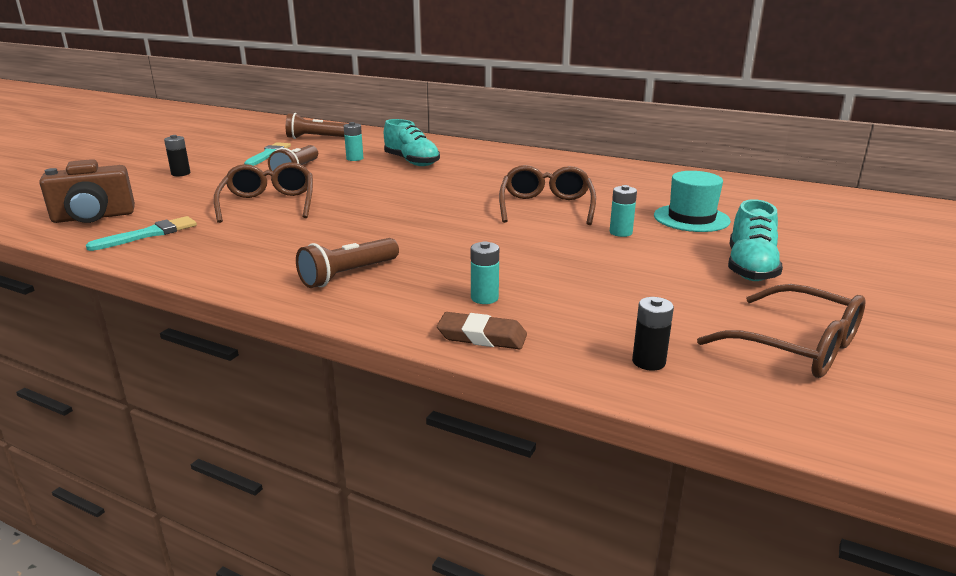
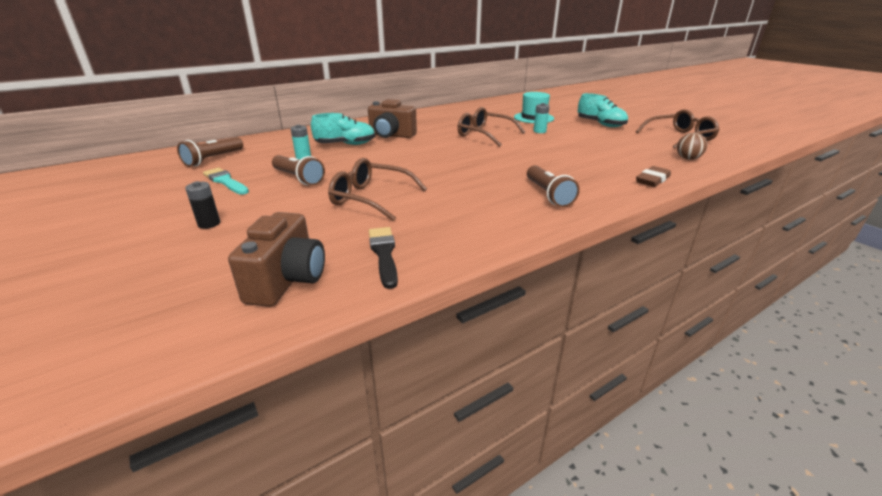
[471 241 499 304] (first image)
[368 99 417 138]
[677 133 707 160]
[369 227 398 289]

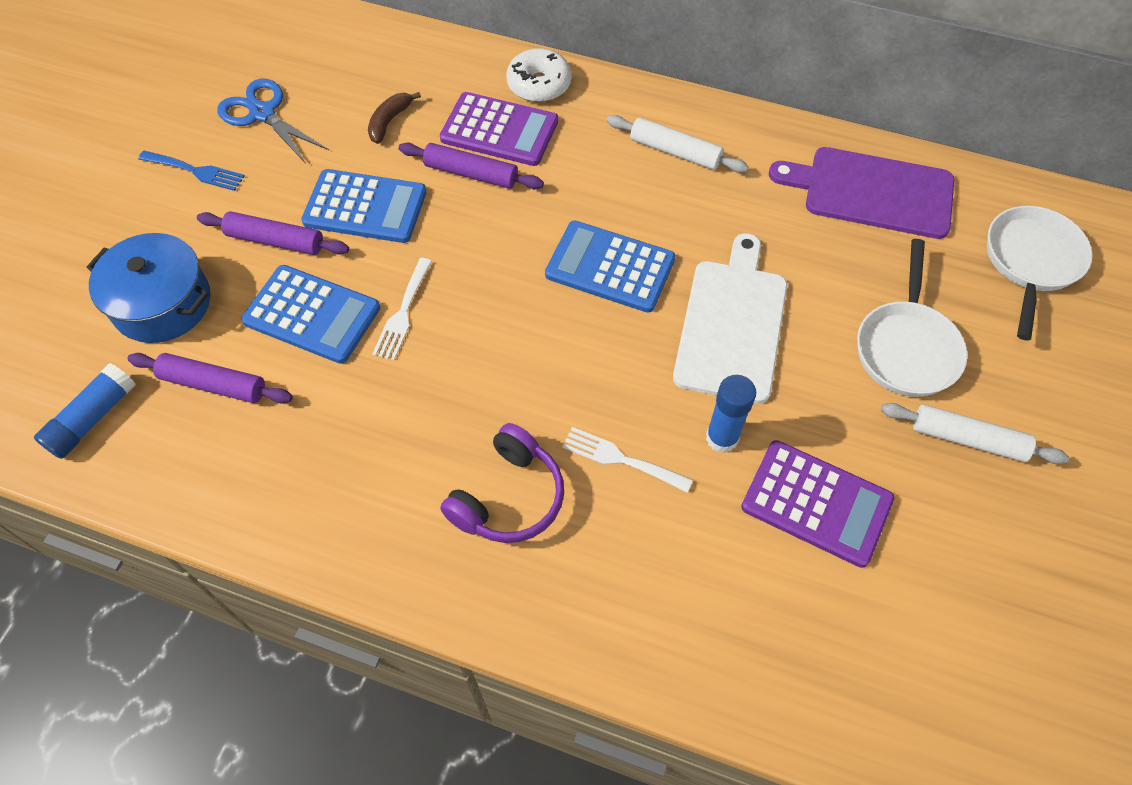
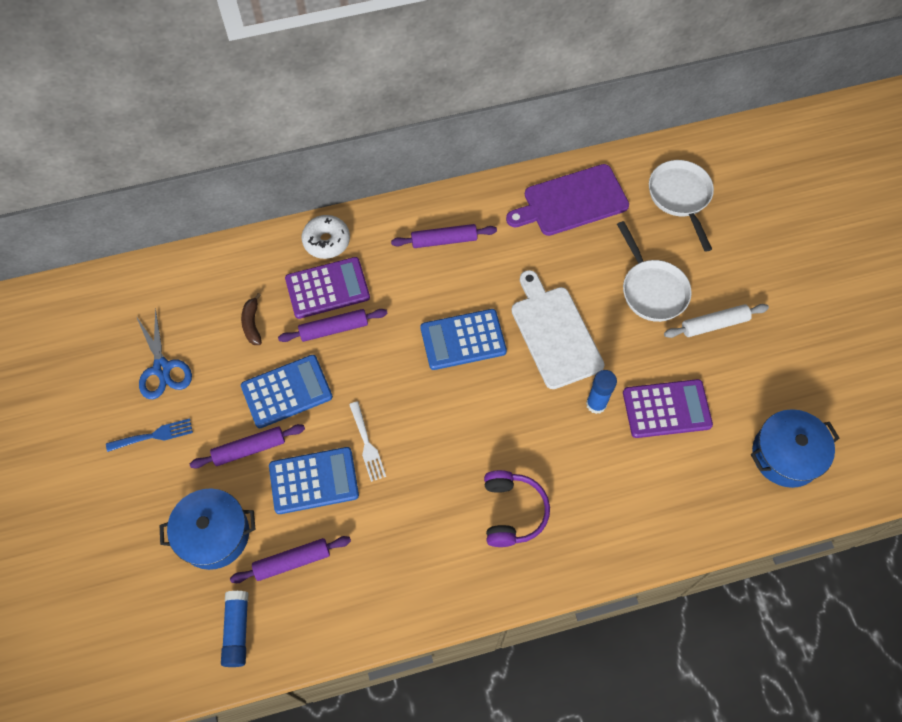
[562 427 693 493] (first image)
[751 409 839 488]
[391 224 497 248]
[136 308 192 399]

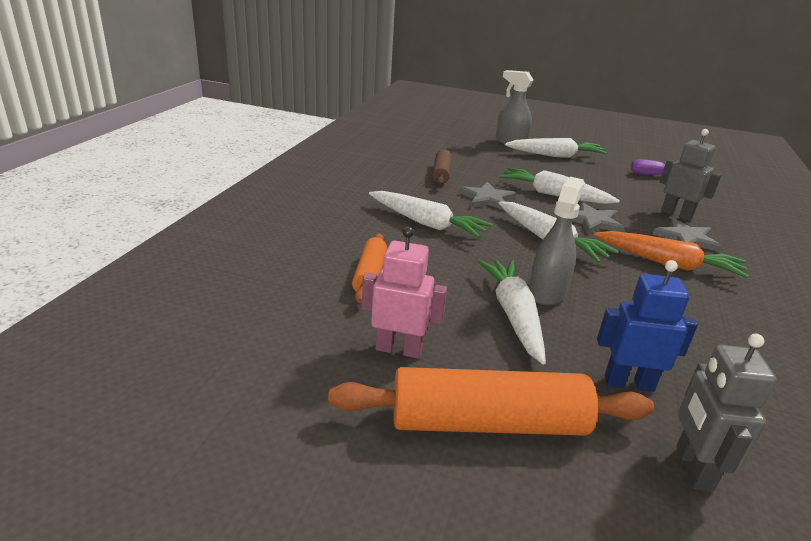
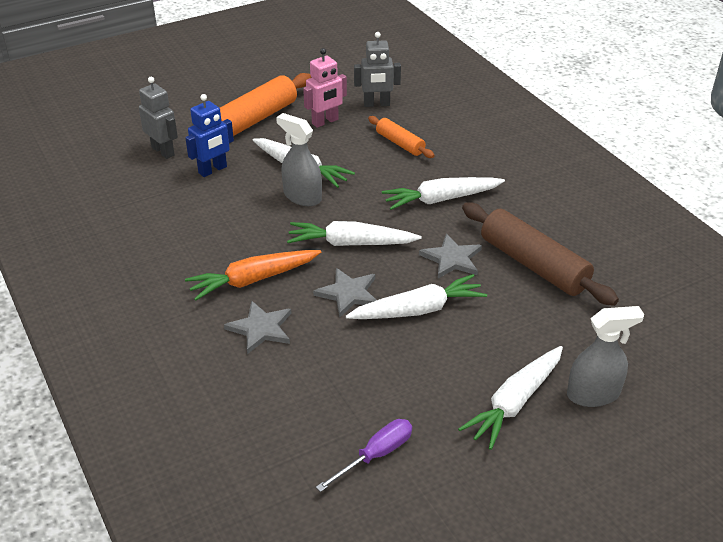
[354 32 401 107]
[276 113 322 206]
[462 202 619 306]

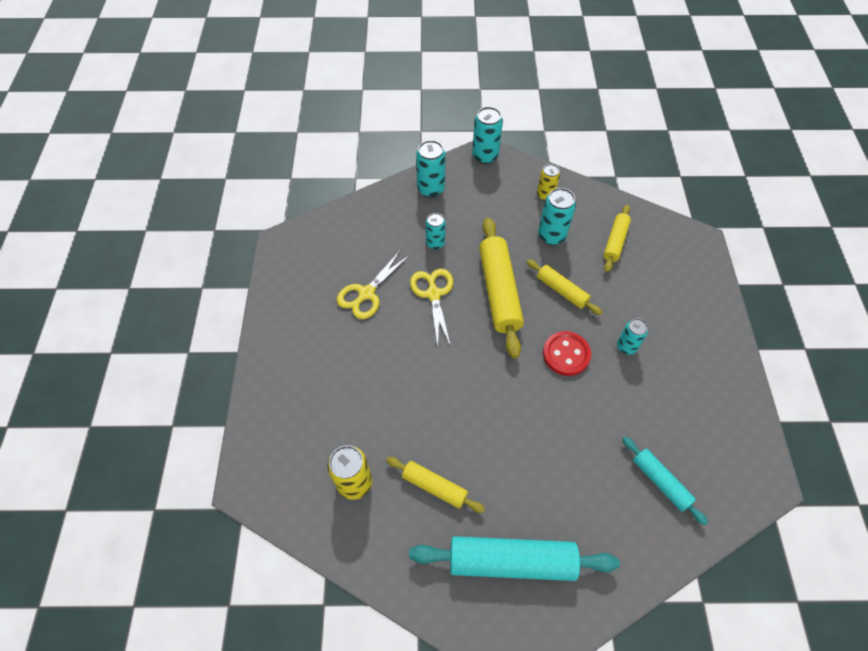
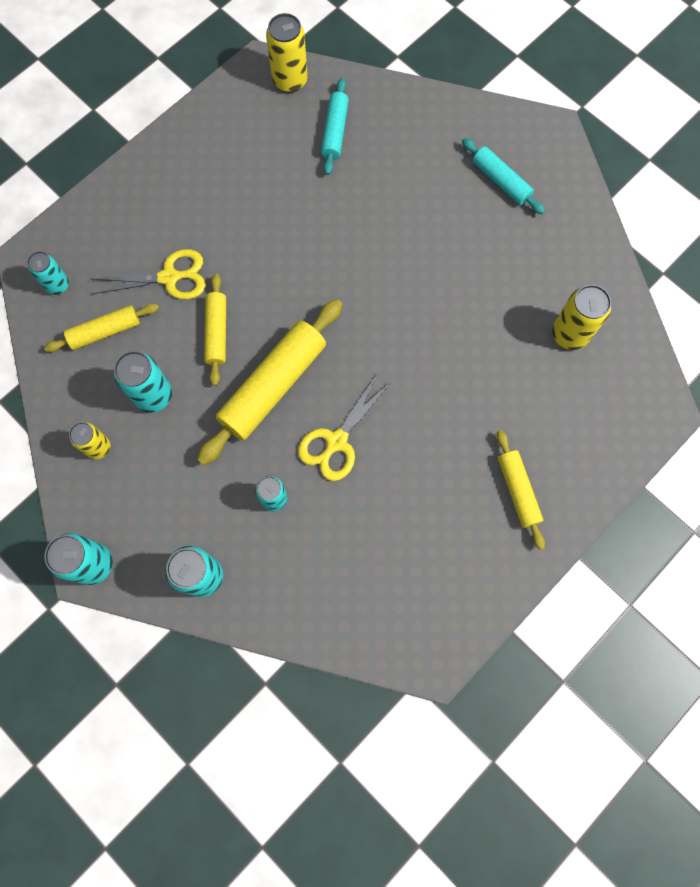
[543 331 591 376] (first image)
[266 13 308 93]
[91 249 206 300]
[496 430 545 550]
[27 251 69 295]
[462 138 545 214]

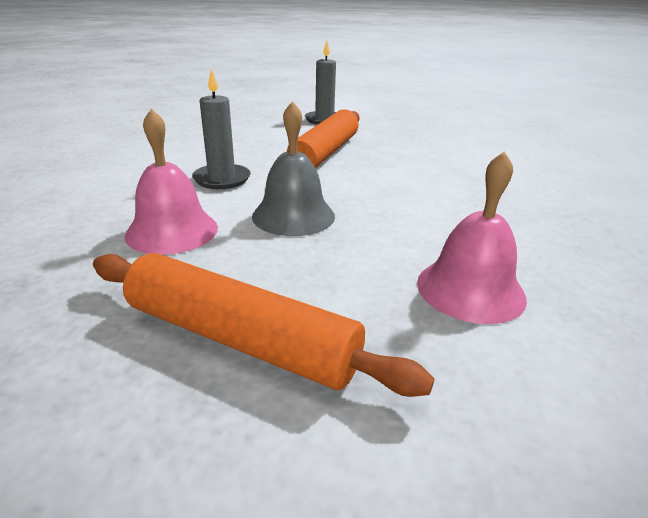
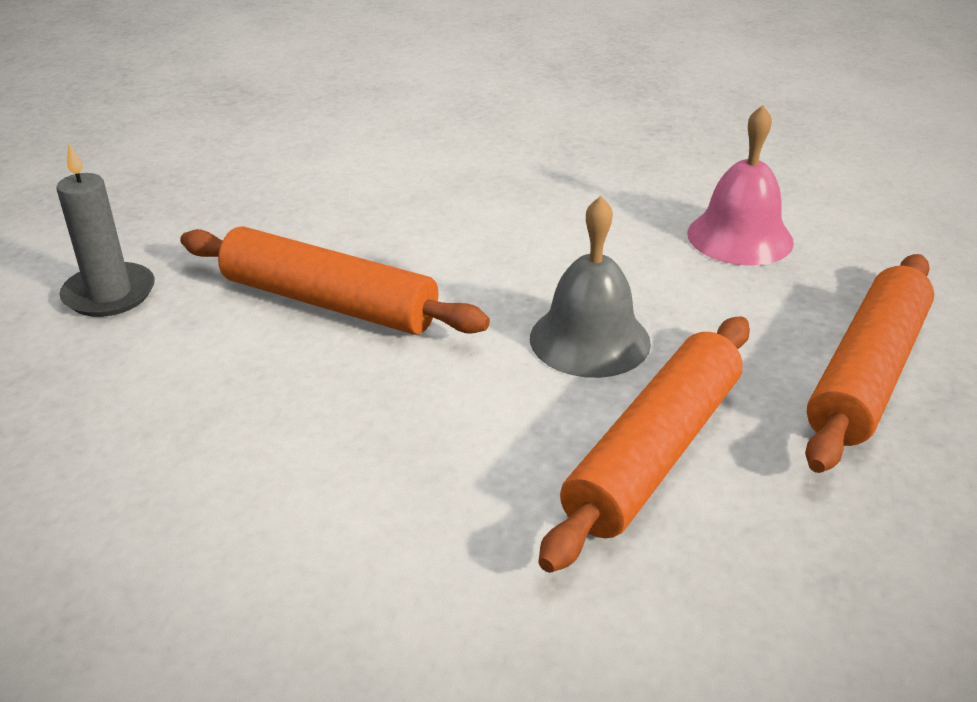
[192 69 251 189] (first image)
[538 316 750 573]

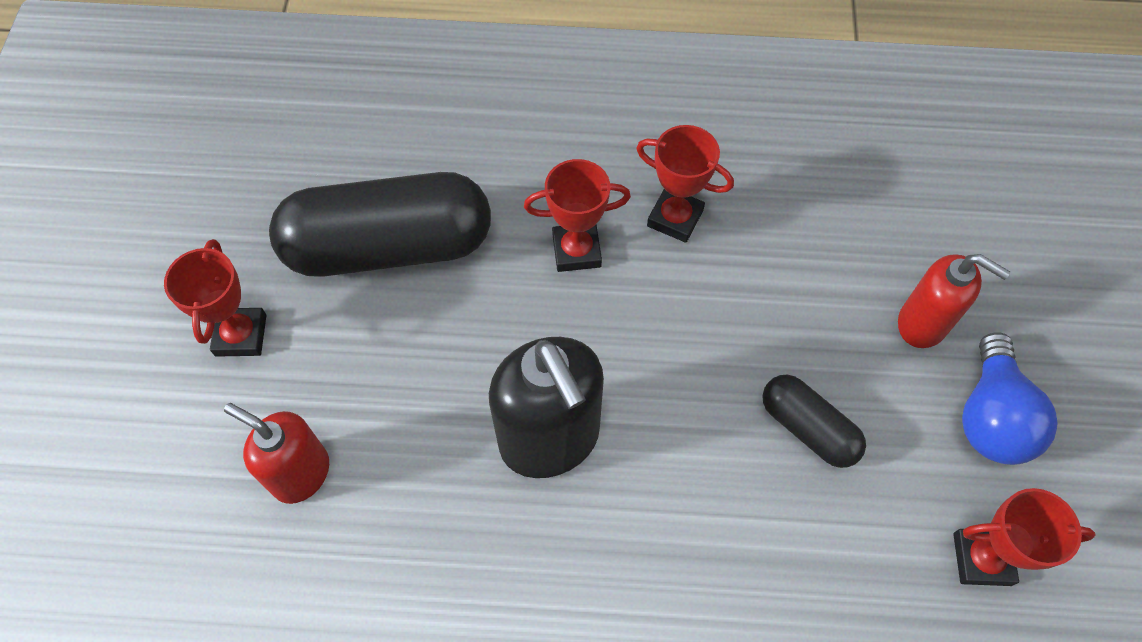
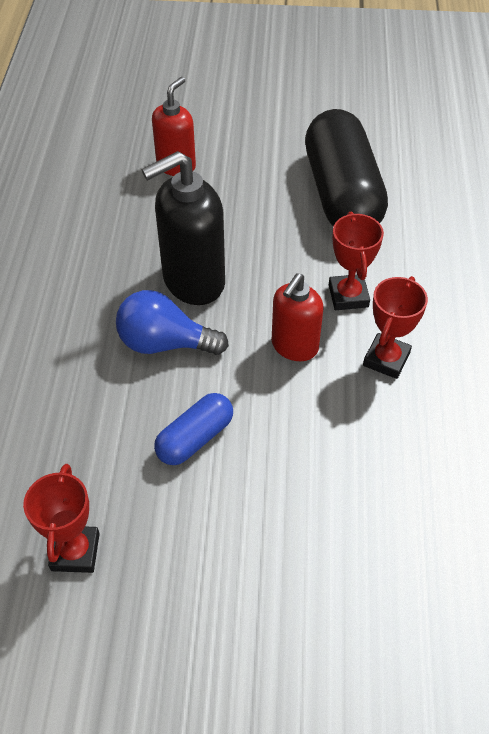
[164 239 266 357] (first image)
[272 273 324 361]
[116 290 229 355]
[154 393 233 465]

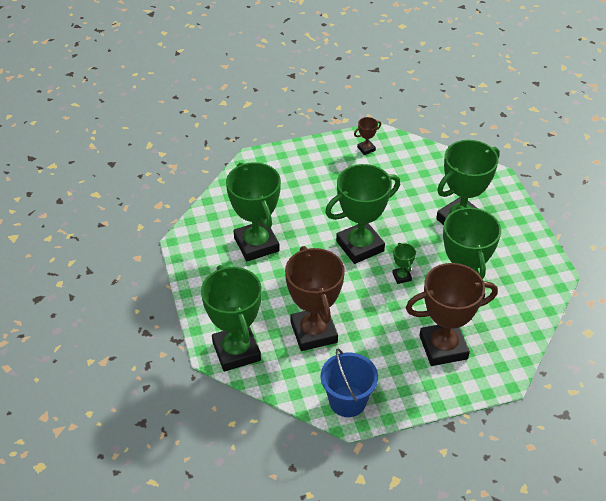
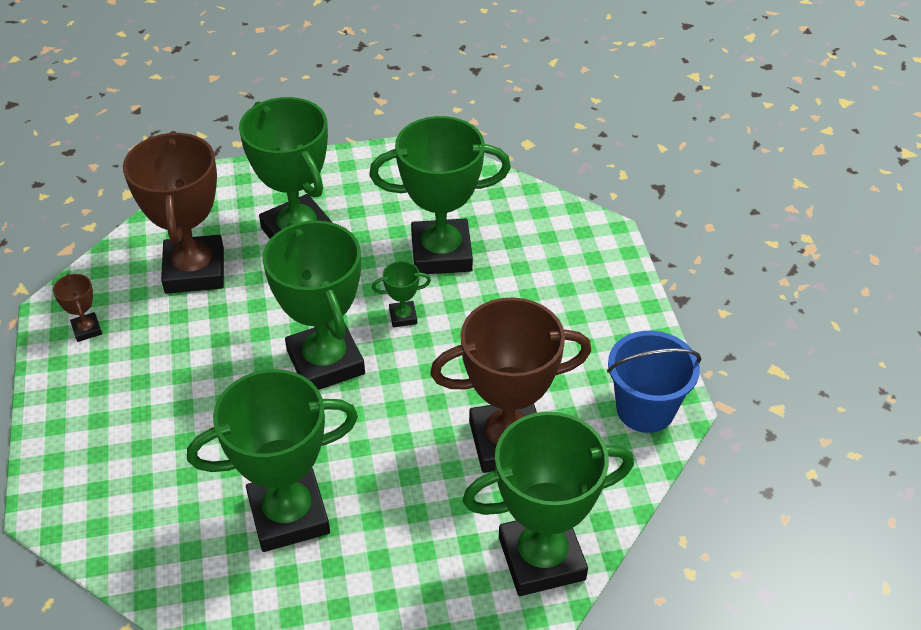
[123 131 224 294]

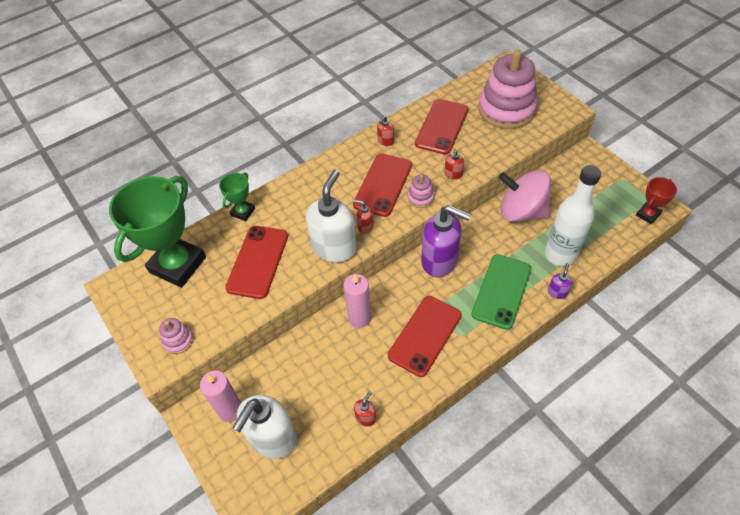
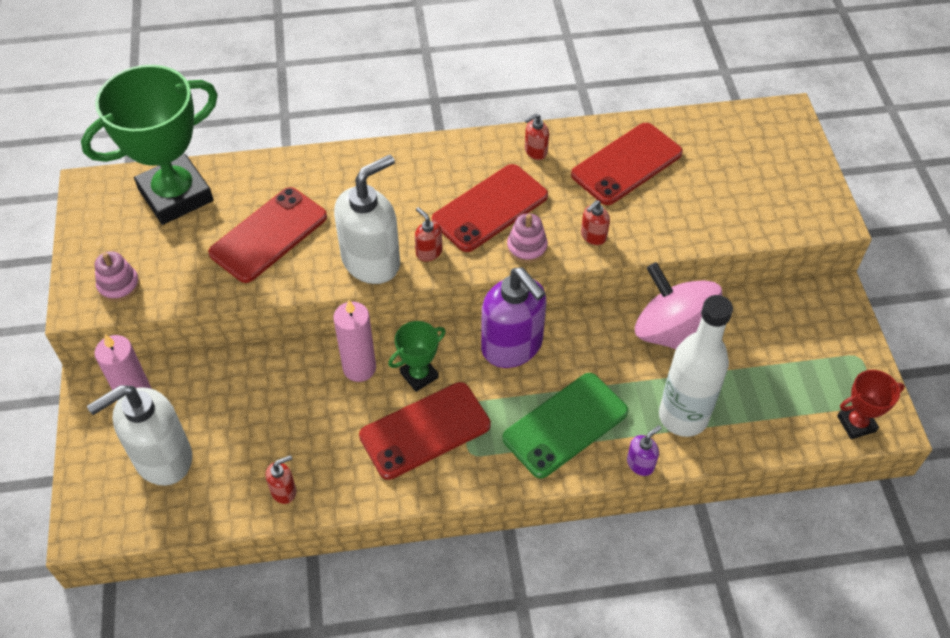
[478 50 538 129] (first image)
[388 321 446 392]

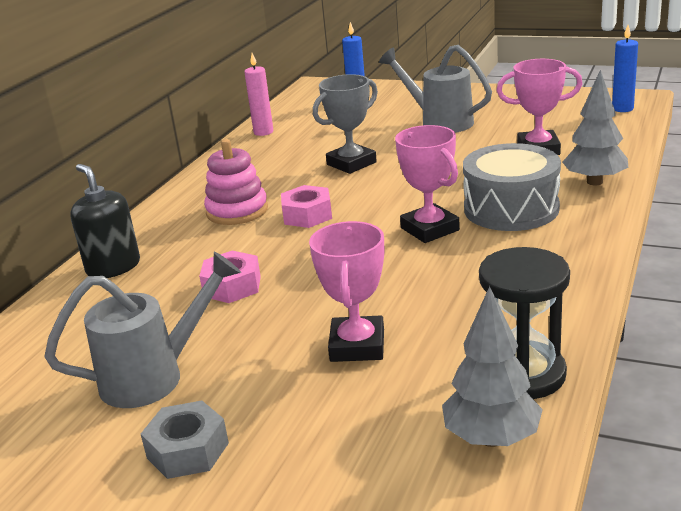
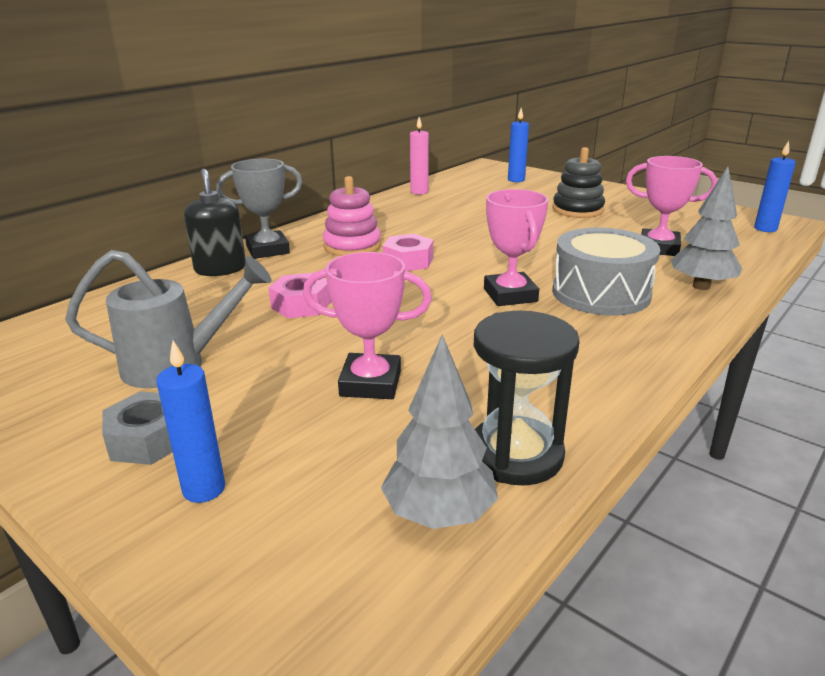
[156 341 225 503]
[216 158 302 259]
[552 147 605 218]
[303 252 432 399]

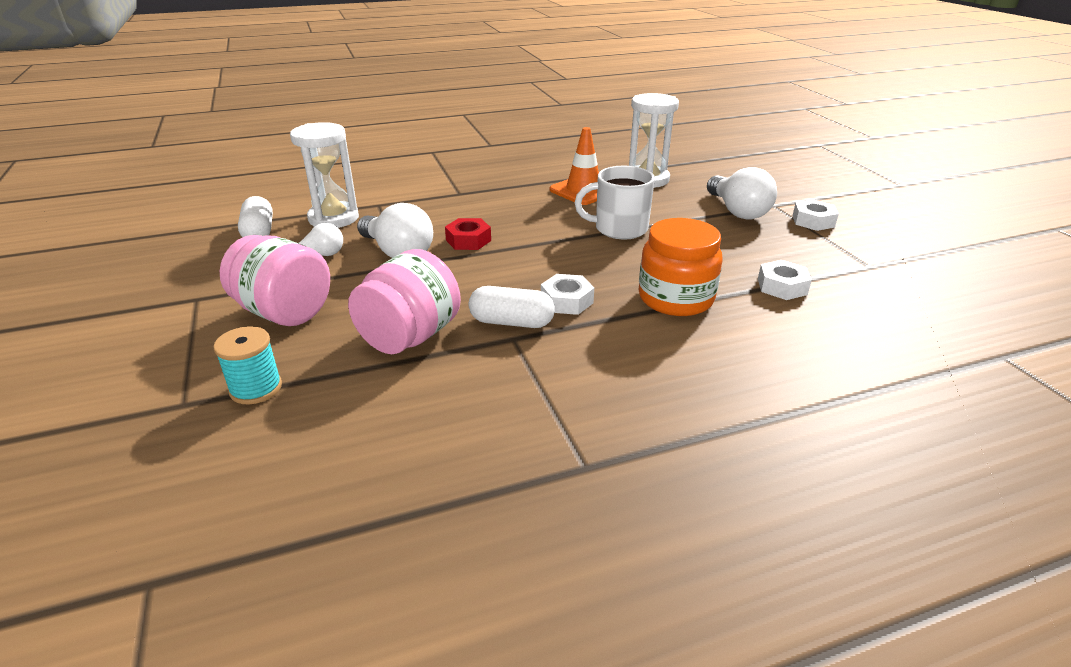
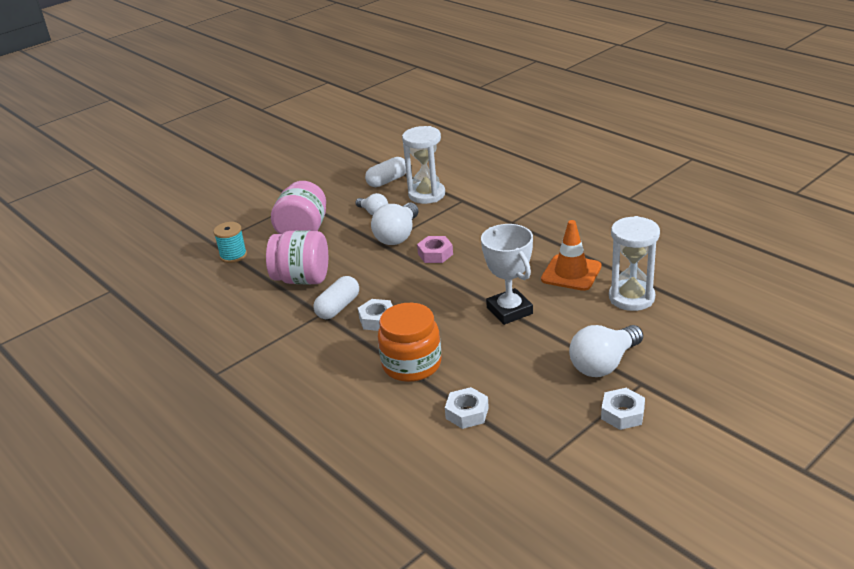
[481 224 533 325]
[417 236 453 263]
[313 276 359 319]

